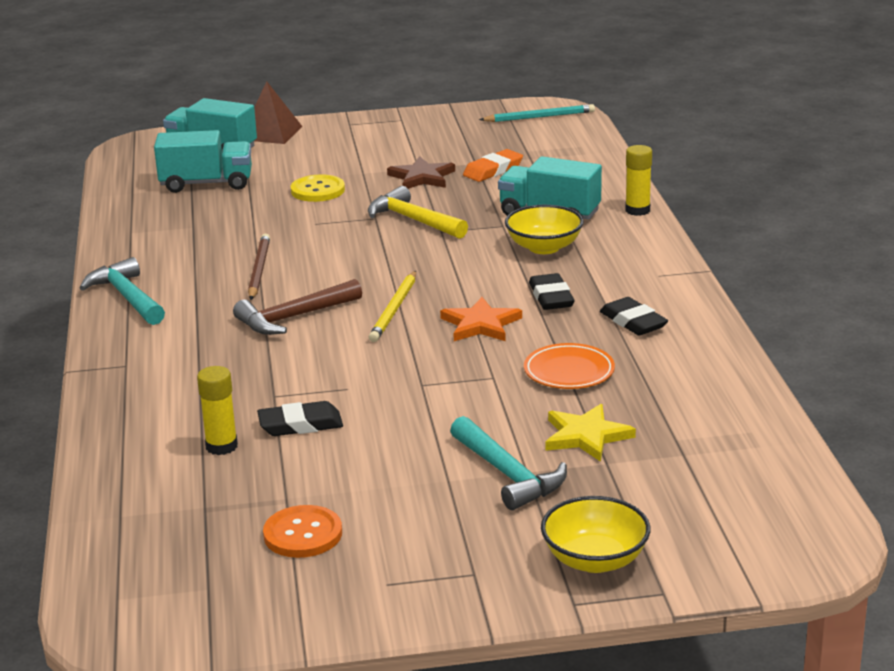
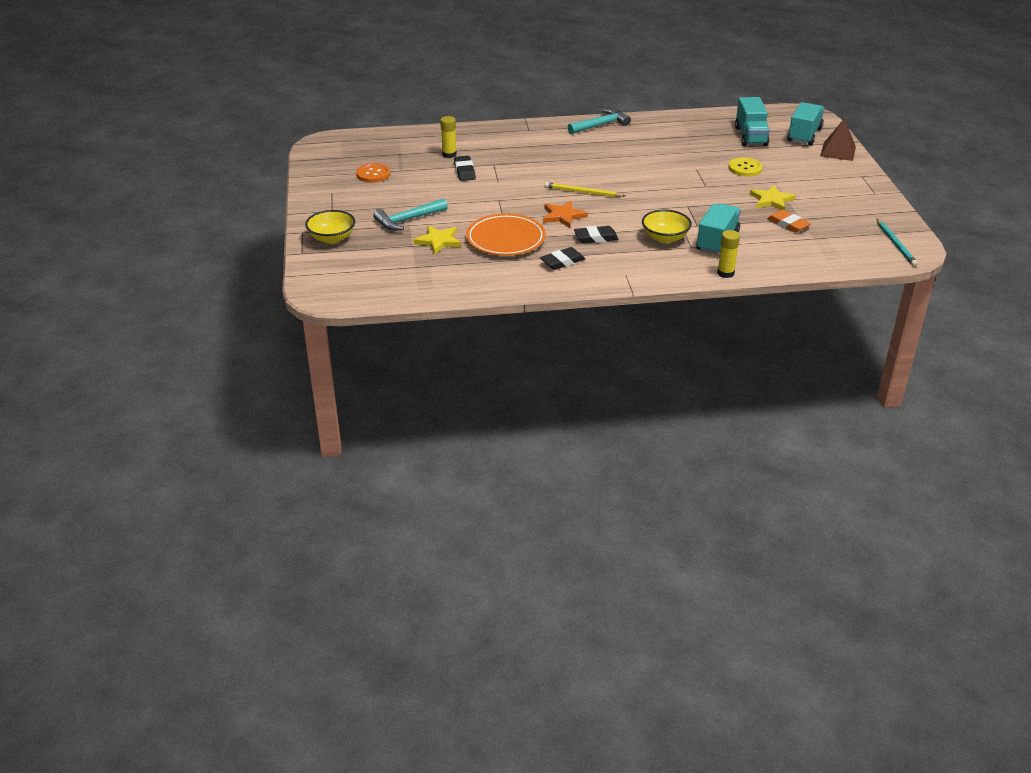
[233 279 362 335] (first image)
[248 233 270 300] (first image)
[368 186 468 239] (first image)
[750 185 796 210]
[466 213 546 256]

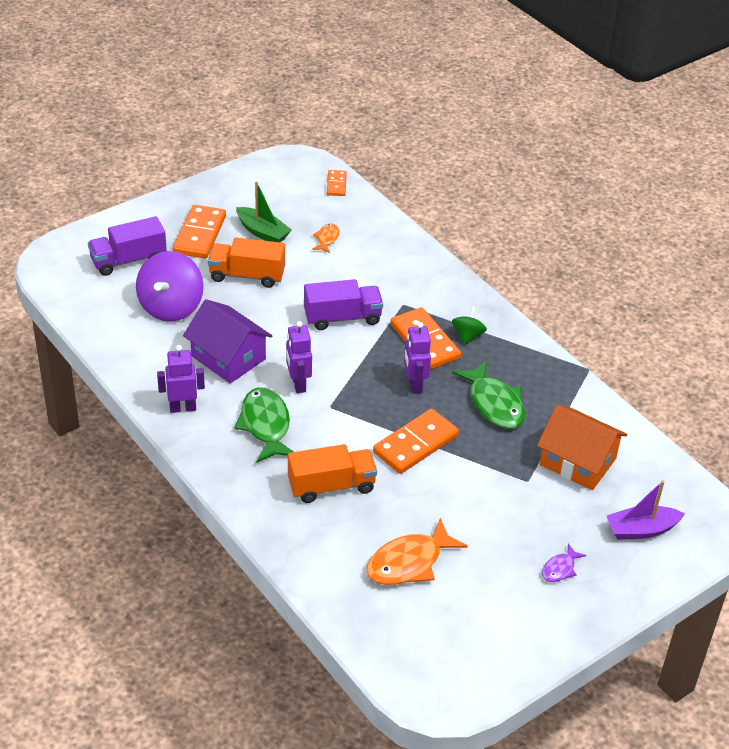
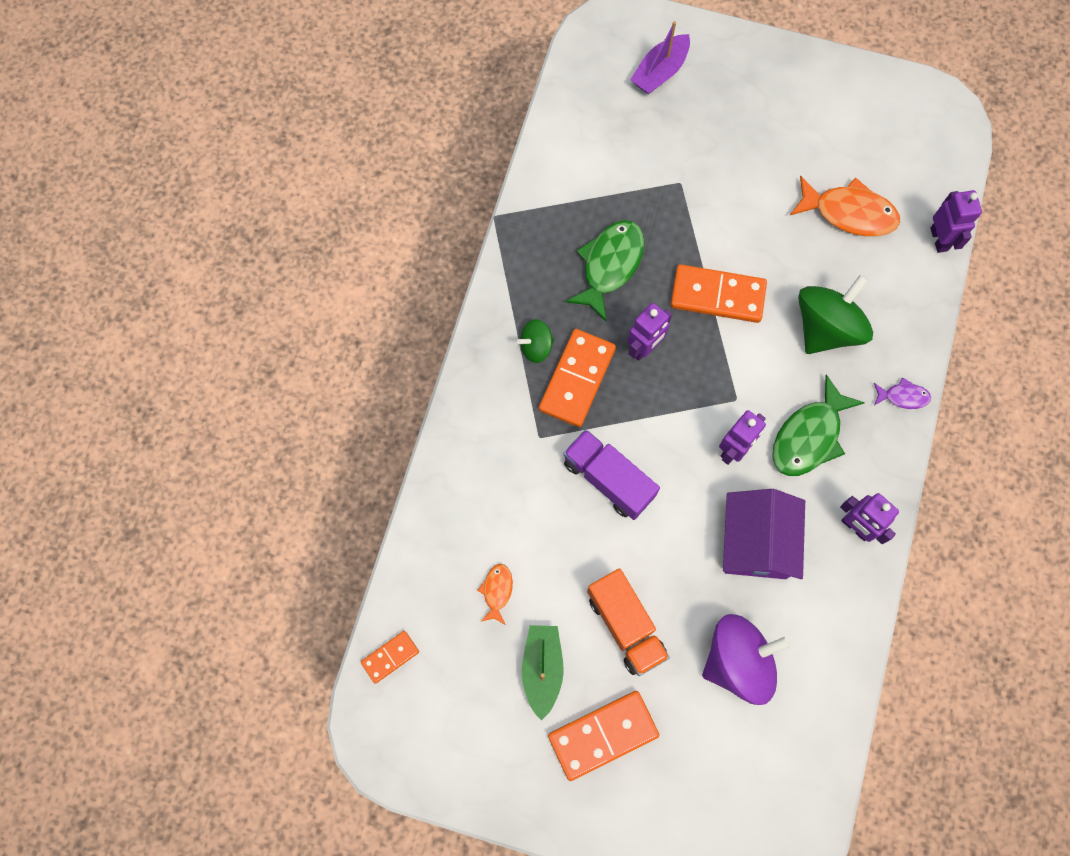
[88 216 167 276] (first image)
[537 405 627 490] (first image)
[930 190 982 253]
[874 377 931 409]
[798 274 873 354]
[477 564 513 625]
[630 21 690 95]

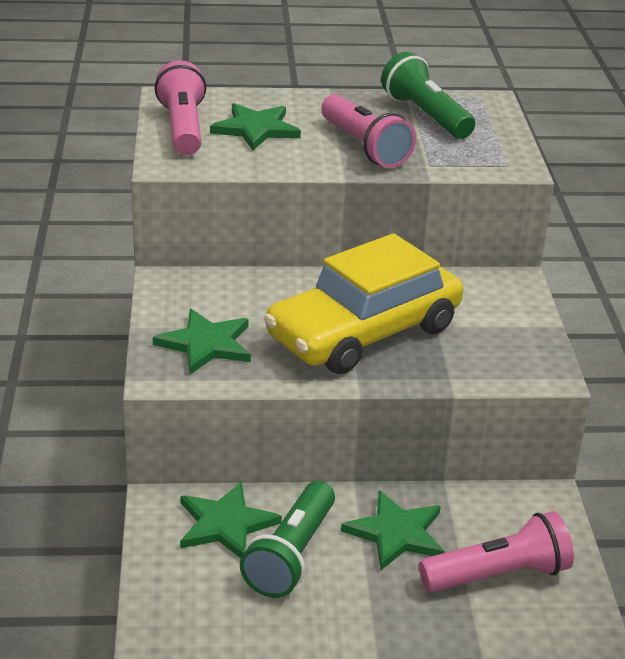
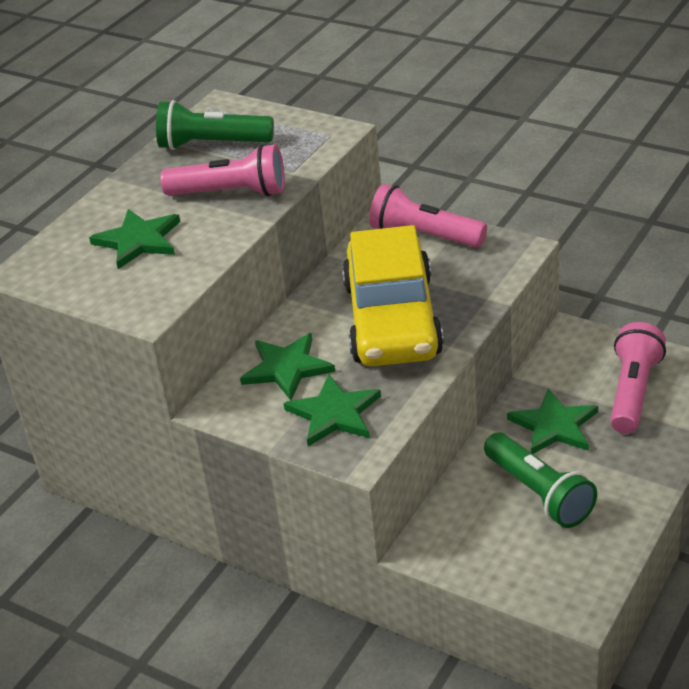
[369 184 487 247]
[240 333 335 400]

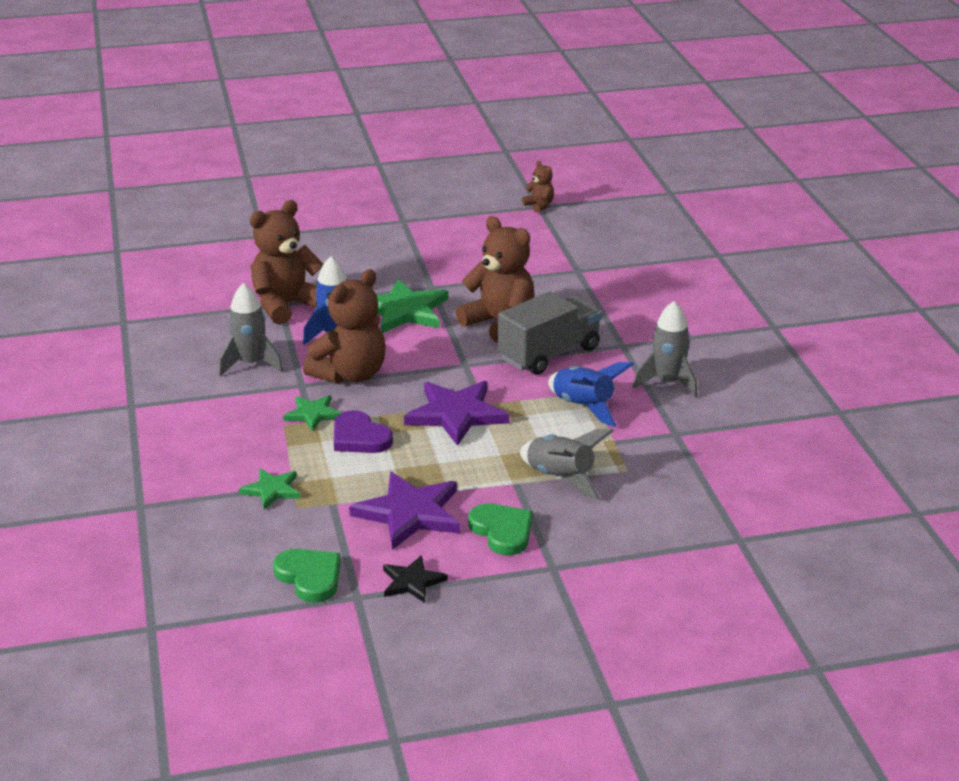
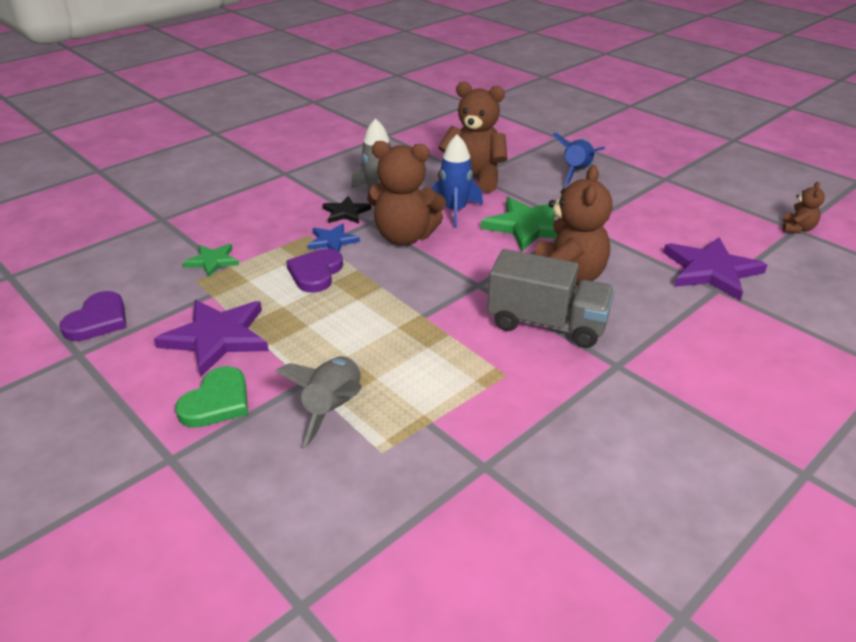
[633 301 697 398] (first image)
[322 196 371 223]
[663 237 767 301]
[552 133 605 186]
[59 291 127 341]
[308 223 360 252]

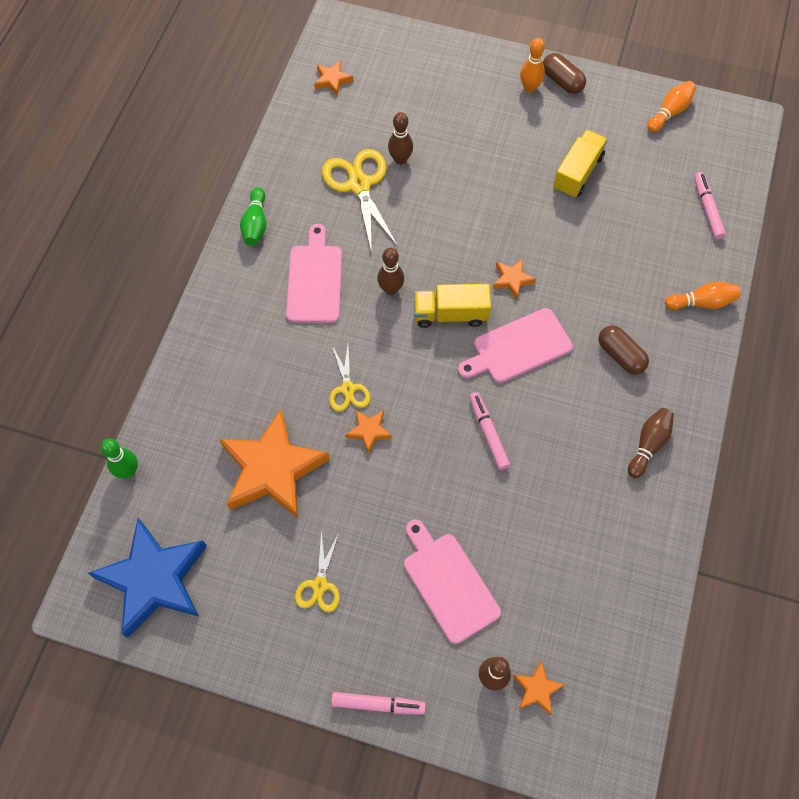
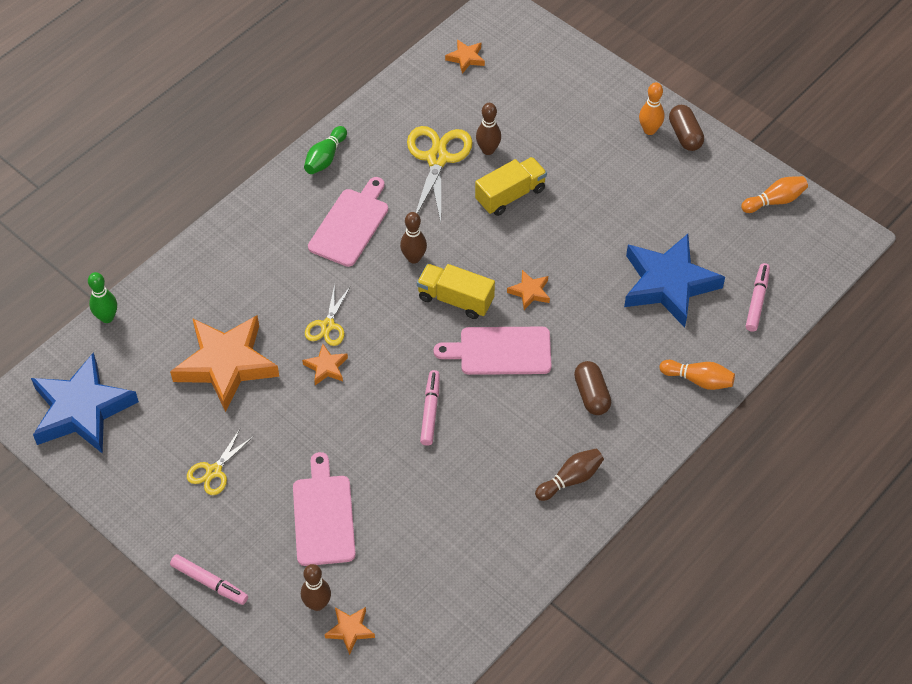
[624 234 725 328]
[475 157 547 216]

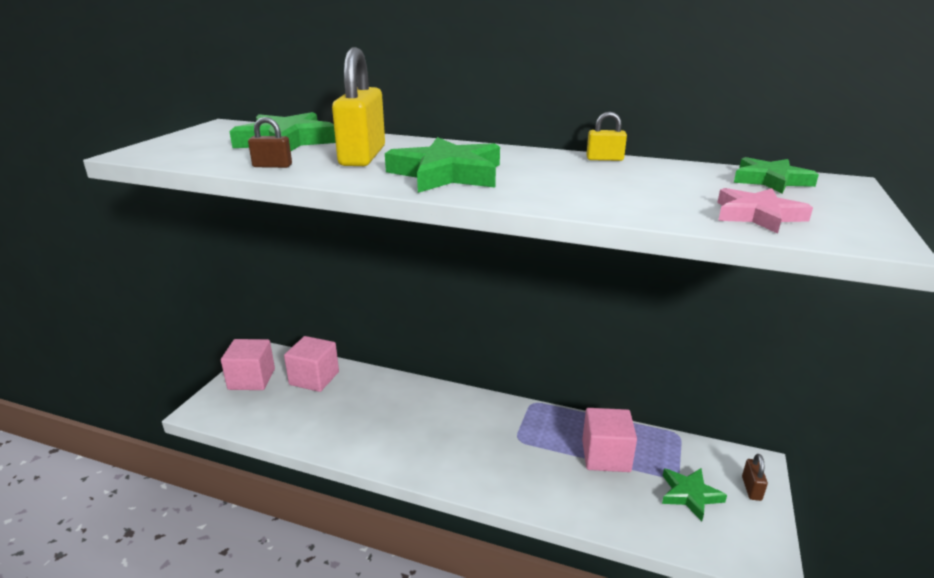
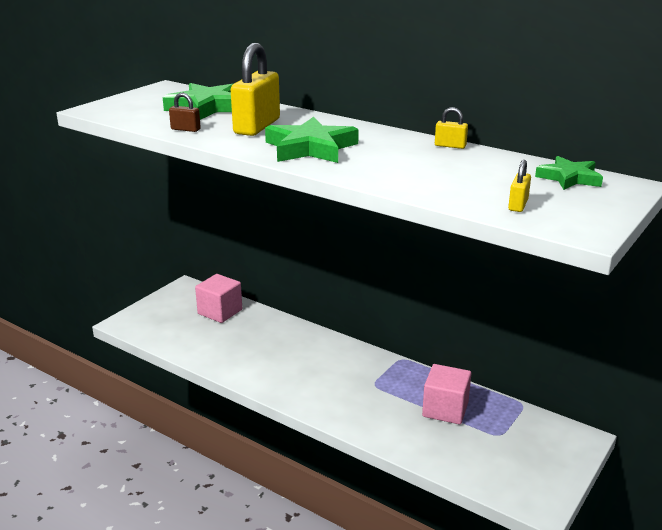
[221 339 275 390] (first image)
[662 468 727 521] (first image)
[742 454 768 501] (first image)
[508 160 531 212]

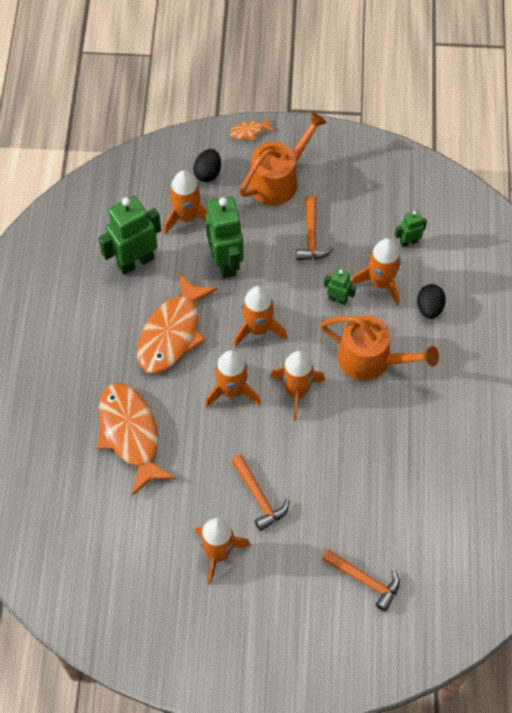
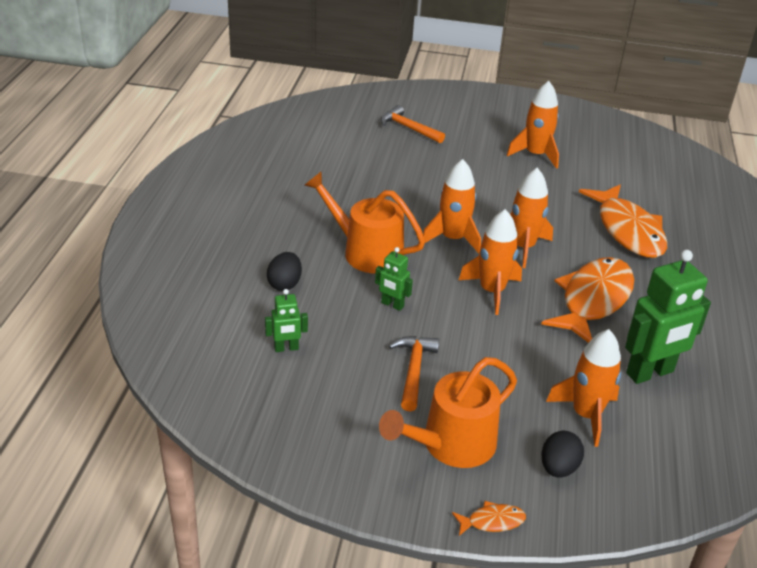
[206 196 244 278] (first image)
[231 455 289 531] (first image)
[352 238 401 306] (first image)

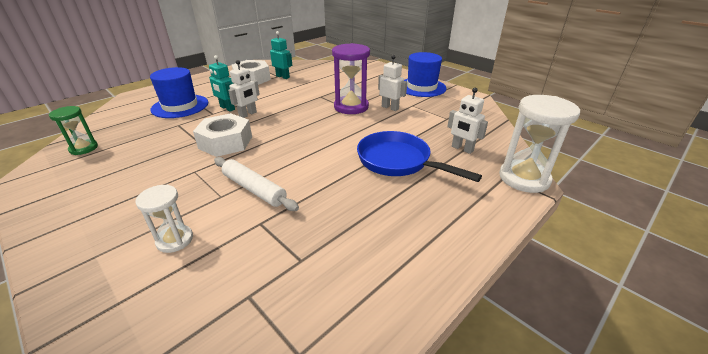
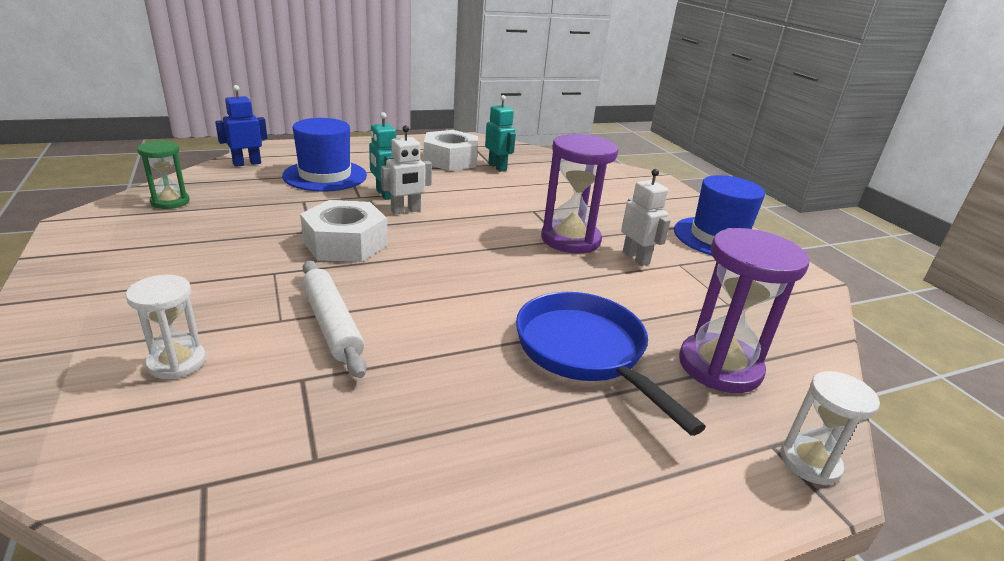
[215 85 267 167]
[679 228 809 393]
[781 371 880 485]

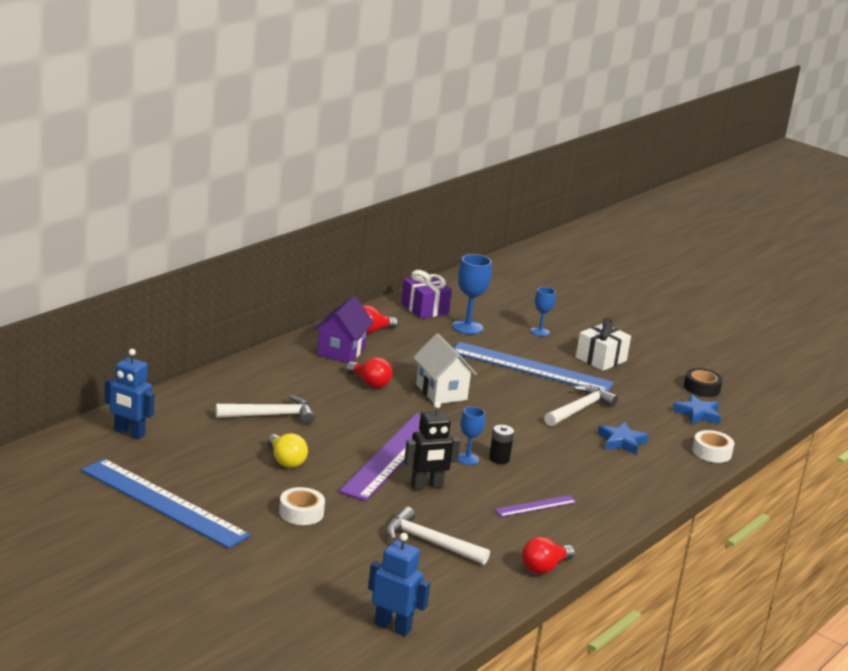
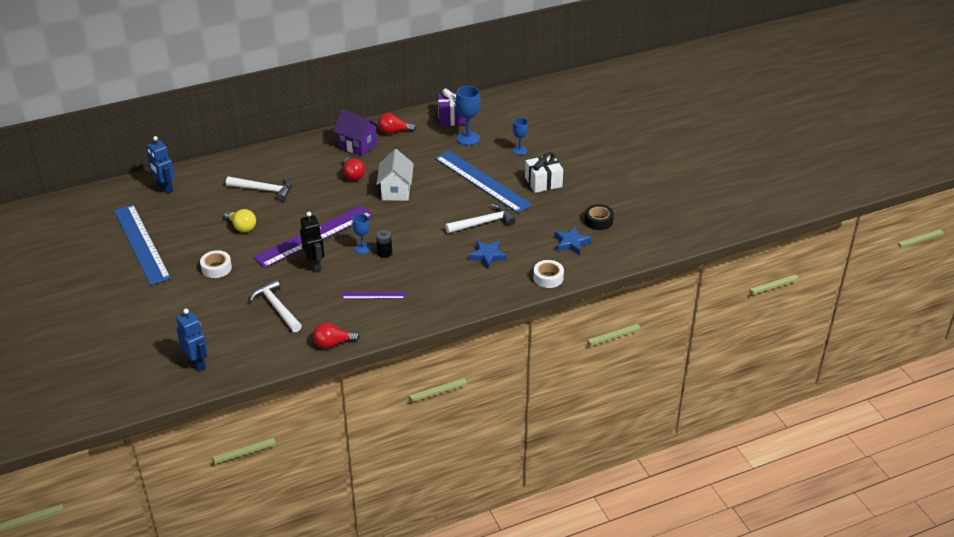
[224 209 256 232]
[333 109 380 156]
[300 212 324 272]

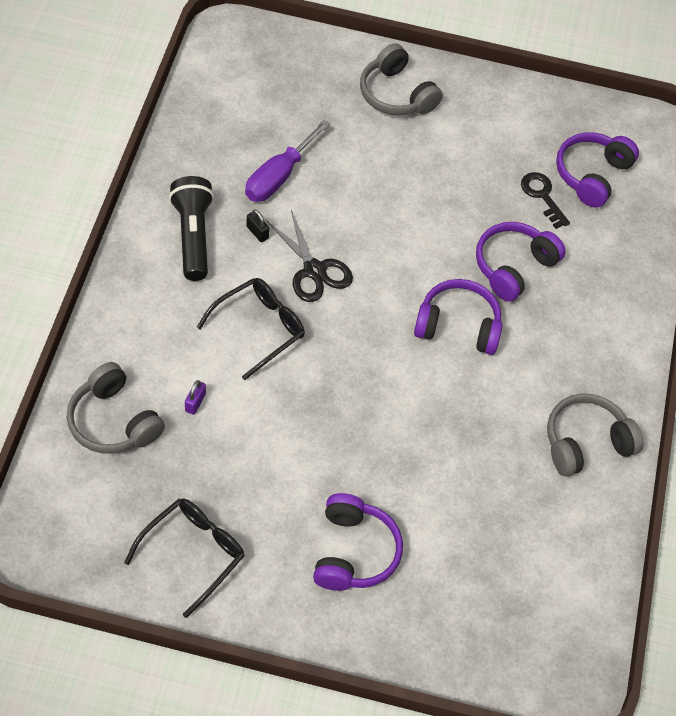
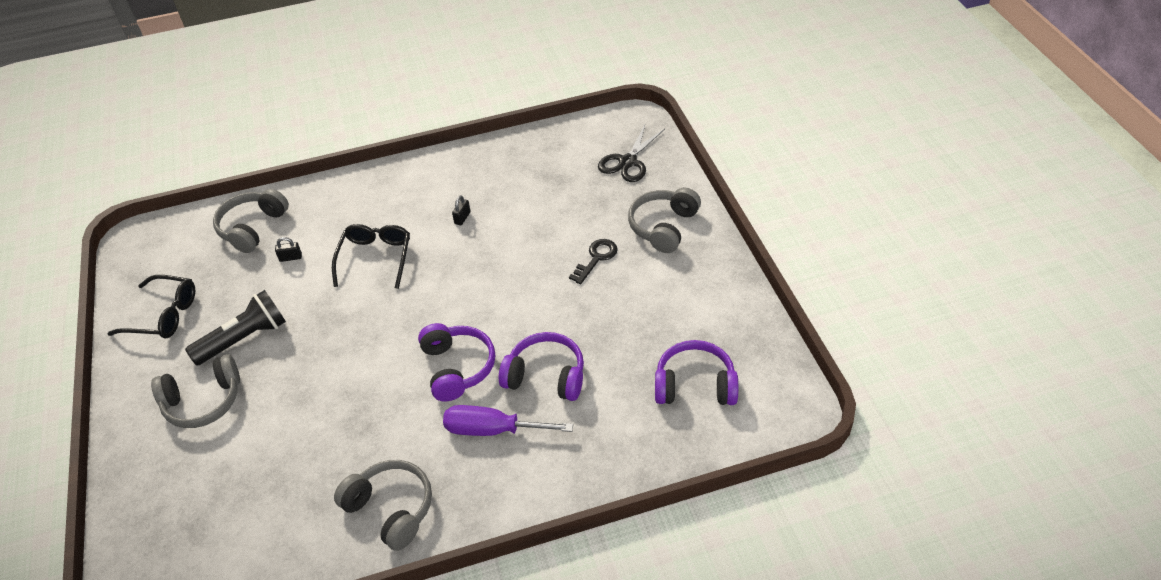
[185 290 286 366]
[443 405 573 436]
[598 125 665 182]
[569 239 618 284]
[275 237 302 262]
[151 354 240 428]
[332 224 410 289]

